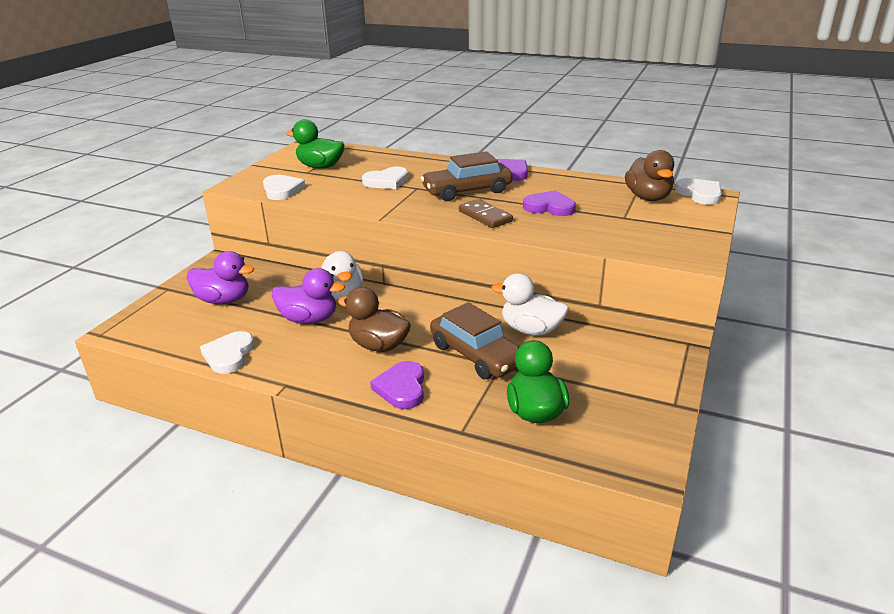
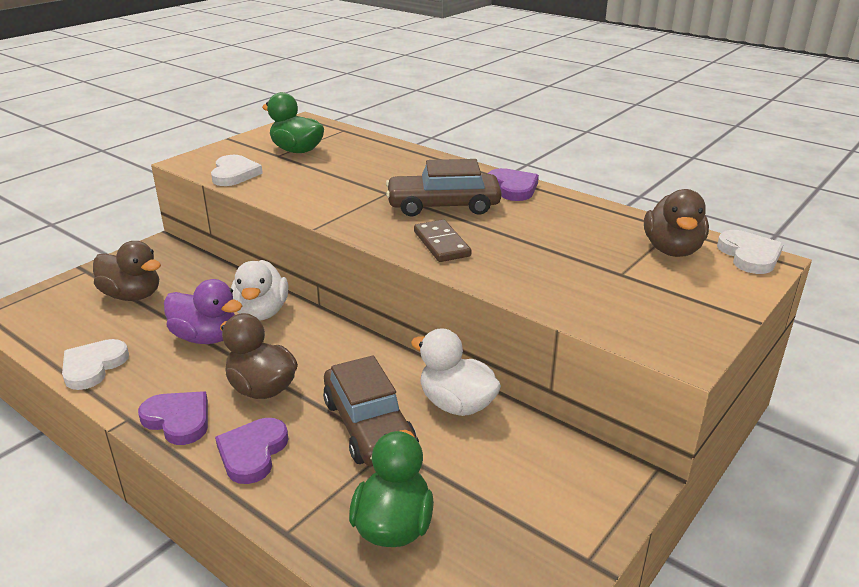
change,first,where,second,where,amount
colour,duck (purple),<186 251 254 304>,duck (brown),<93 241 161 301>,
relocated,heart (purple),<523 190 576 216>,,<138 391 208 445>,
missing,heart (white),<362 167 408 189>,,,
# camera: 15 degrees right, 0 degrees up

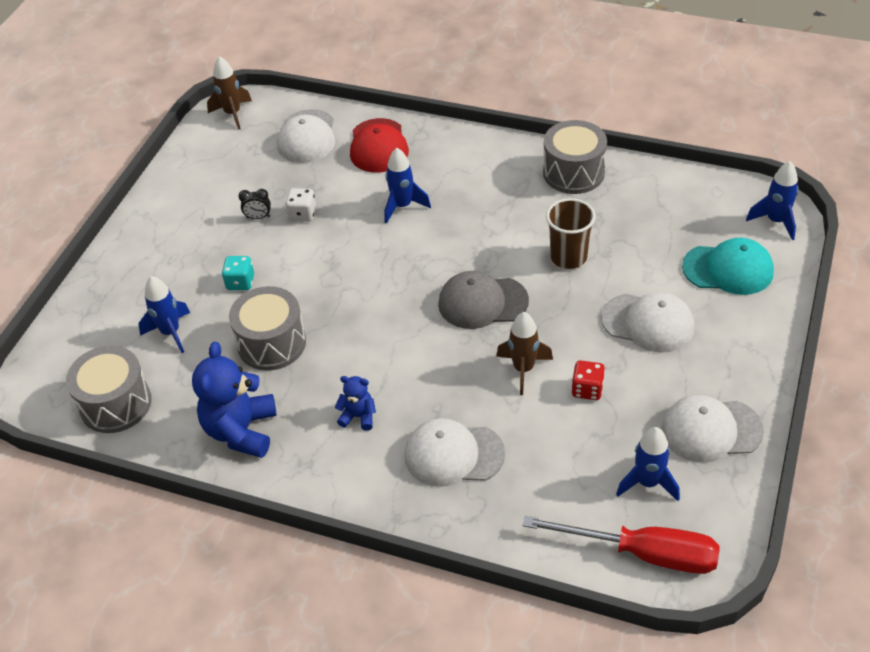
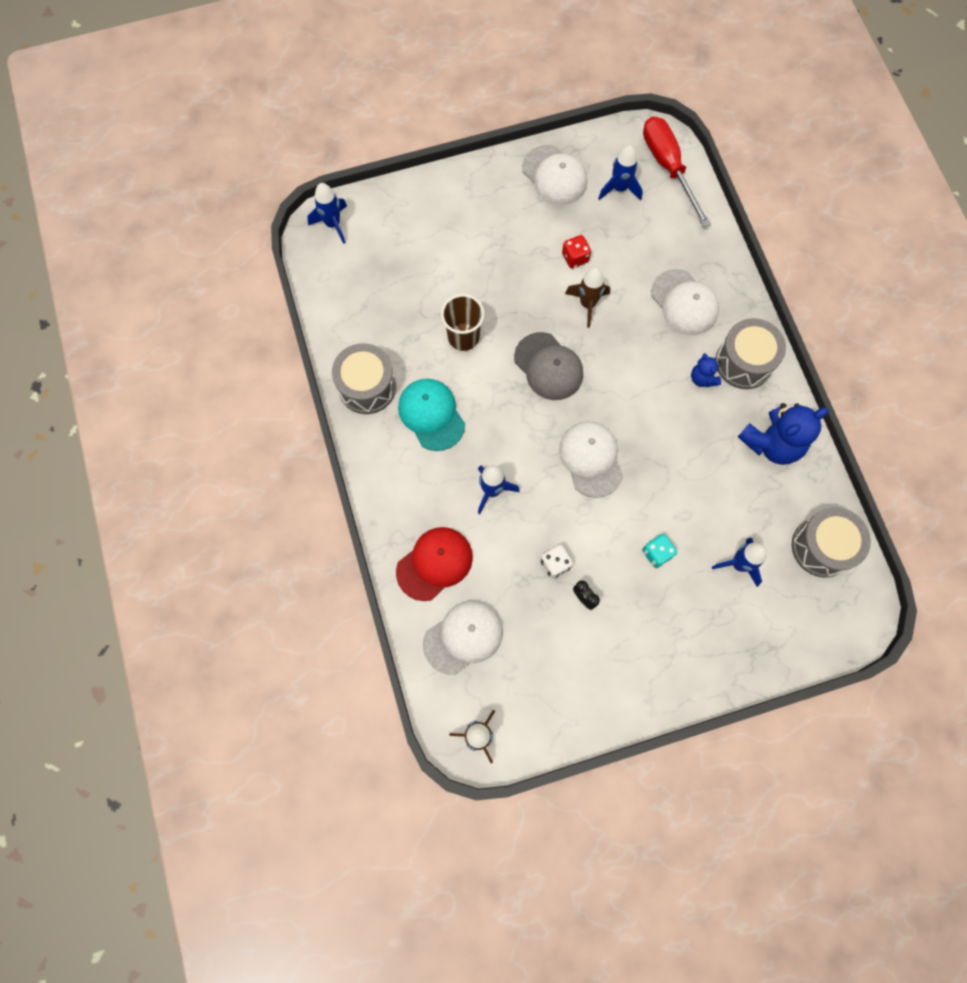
change,first,where,second,where,amount
relocated,cap (turquoise),<682 238 774 295>,,<398 379 465 451>,
relocated,cap (white),<601 292 694 353>,,<559 421 623 498>,
relocated,drum (grey),<229 286 306 371>,,<715 318 786 389>,
# camera: 130 degrees left, 25 degrees up

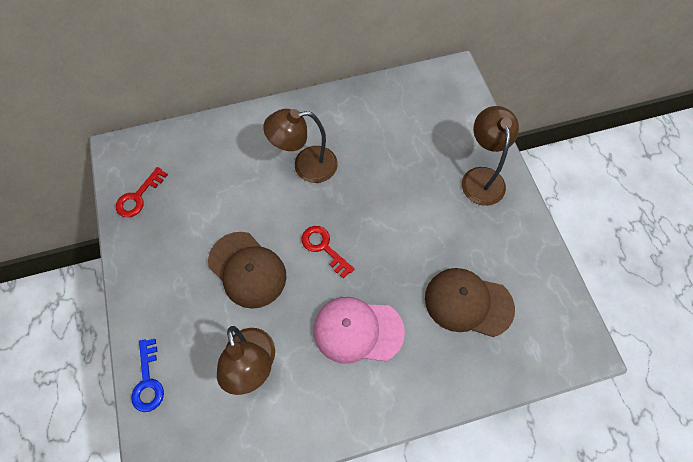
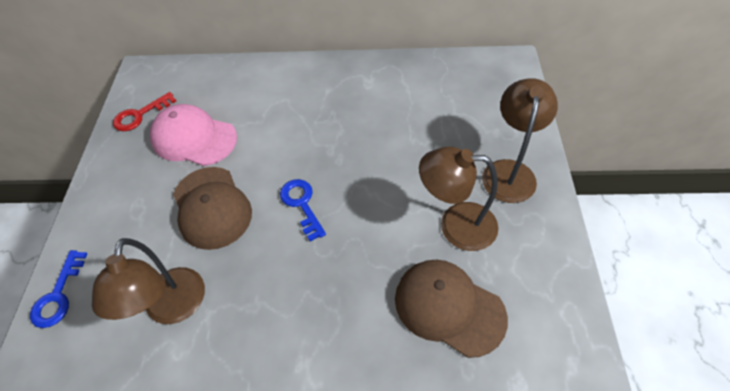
change,first,where,second,where,amount
relocated,cap (pink),<313 297 405 364>,,<150 104 237 166>,
colour,key (red),<302 226 354 278>,key (blue),<280 179 326 242>,
relocated,lamp (brown),<263 109 338 183>,,<419 146 498 251>,
# camera: 20 degrees right, 10 degrees down

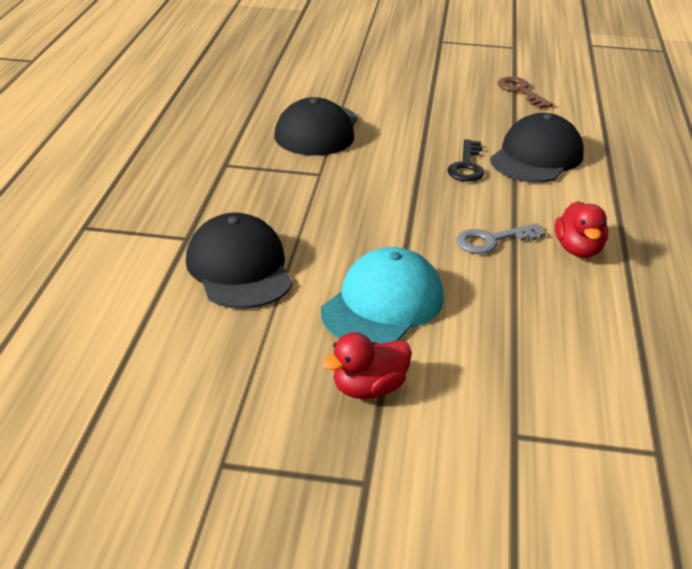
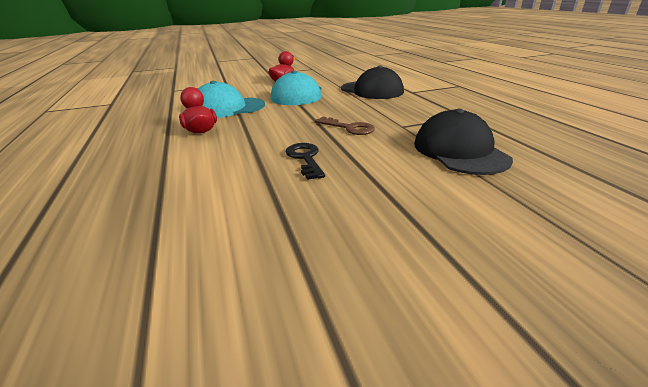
change,first,where,second,where,amount
appeared,,,cap (turquoise),<198 81 265 118>,
relocated,key (brown),<498 76 553 109>,,<315 117 375 135>,
missing,key (grey),<456 223 546 254>,,,
missing,cap (black),<490 113 584 183>,,,
# camera: 155 degrees right, 5 degrees down

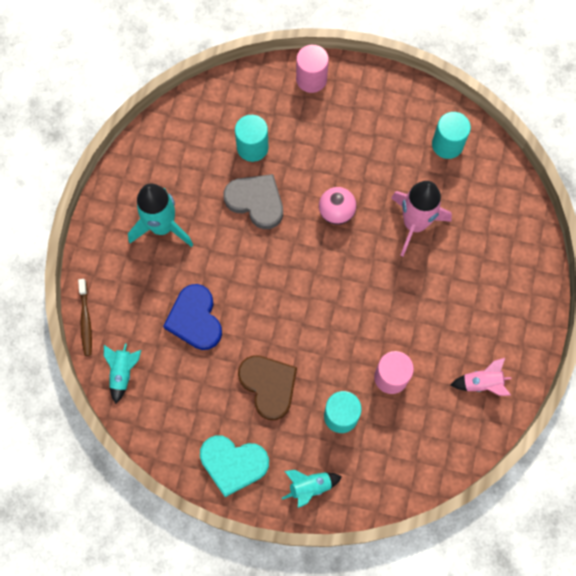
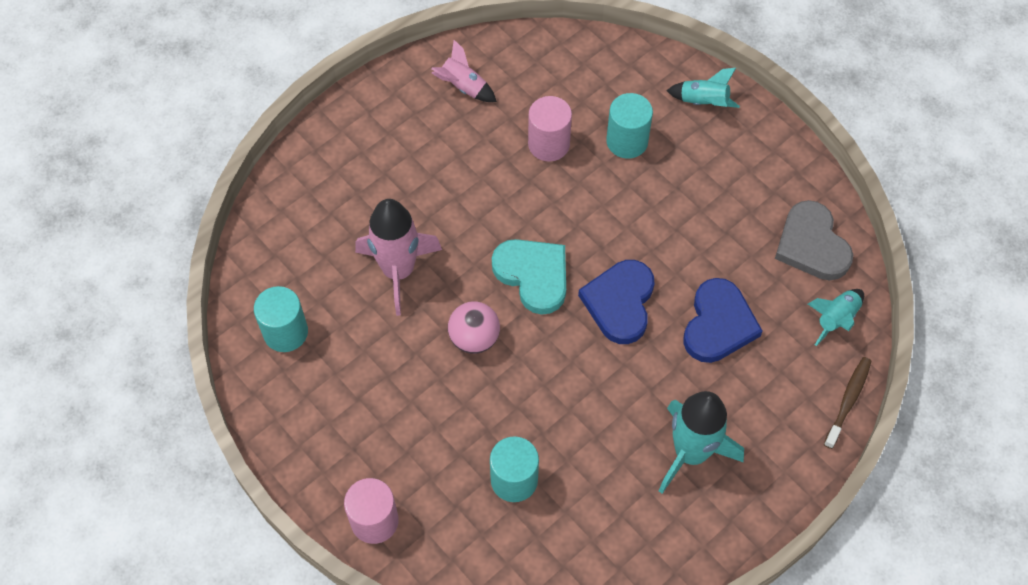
change,first,where,second,where,amount
relocated,heart (turquoise),<200 435 269 497>,,<492 239 566 315>,
appeared,,,heart (blue),<578 260 655 344>,
relocated,heart (grey),<224 174 283 229>,,<775 200 853 280>,
missing,heart (brown),<238 355 297 420>,,,
# camera: 145 degrees left, 10 degrees down

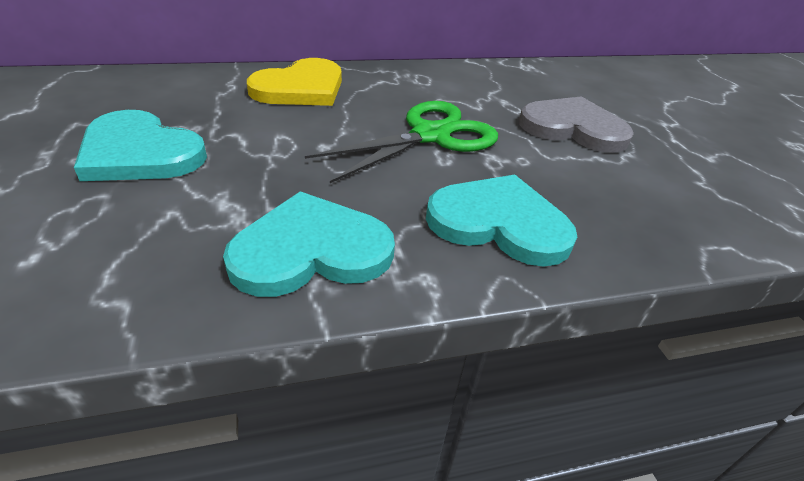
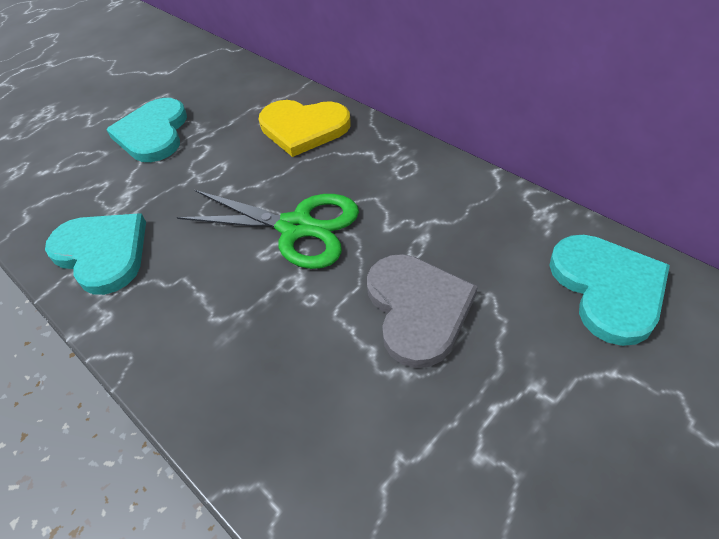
change,first,where,second,where,amount
relocated,heart (turquoise),<426 174 577 267>,,<549 235 670 346>,
# camera: 65 degrees right, 10 degrees up

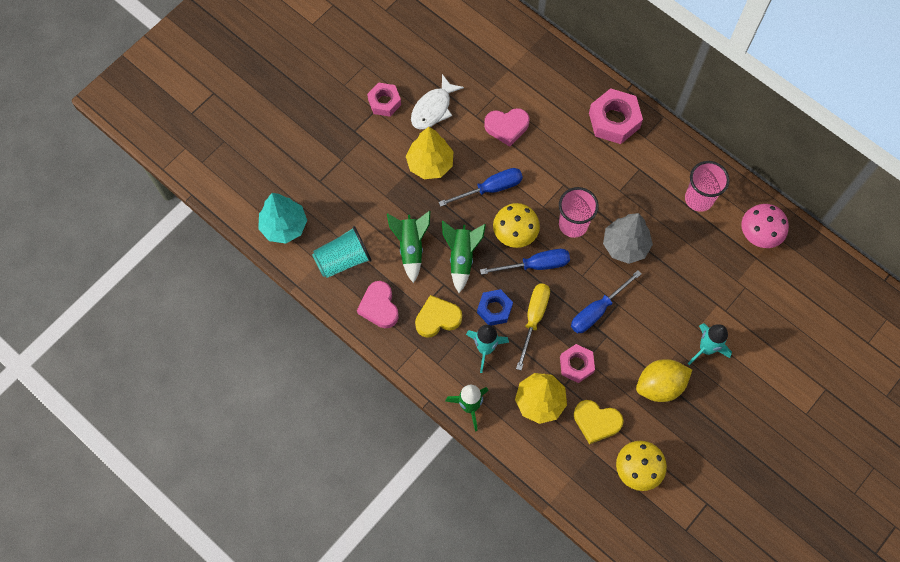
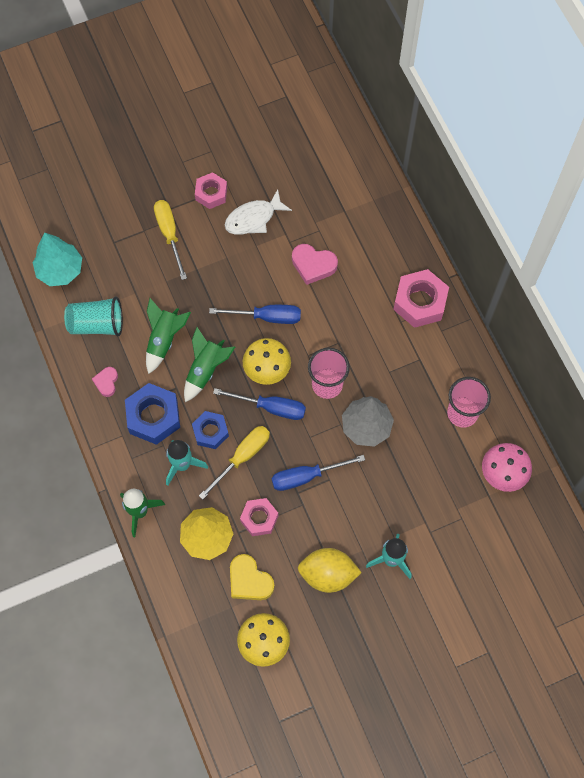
change,first,where,second,where,amount
size,heart (pink),<357 281 399 328>,,<92 367 118 397>,x0.62
exchanged,heart (yellow),<415 295 462 338>,nut (blue),<125 383 180 445>,
appeared,,,screwdriver (yellow),<154 200 187 280>,
missing,tree (yellow),<406 127 454 179>,,,
# camera: 25 degrees right, 0 degrees up

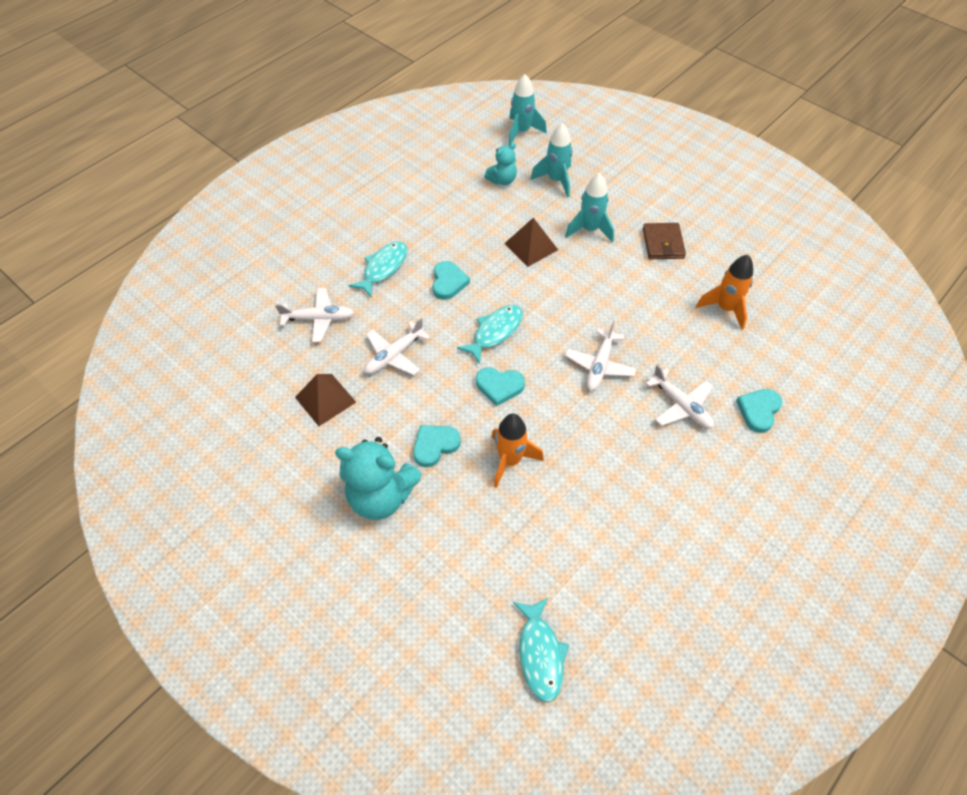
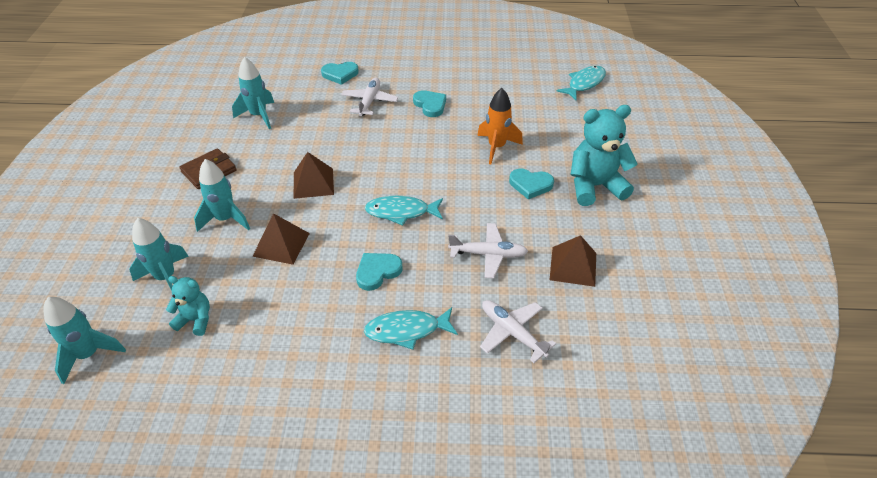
change,first,where,second,where,amount
colour,rocket (orange),<696 255 753 330>,rocket (turquoise),<232 57 274 129>,
appeared,,,pyramid (brown),<294 152 334 199>,
relocated,heart (turquoise),<476 367 525 406>,,<413 90 446 117>,
spun,teddy bear (turquoise),<335 437 422 520>,,<570 105 638 206>,75 degrees counterclockwise
missing,plane (white),<565 321 636 391>,,,
# camera: 130 degrees left, 10 degrees down

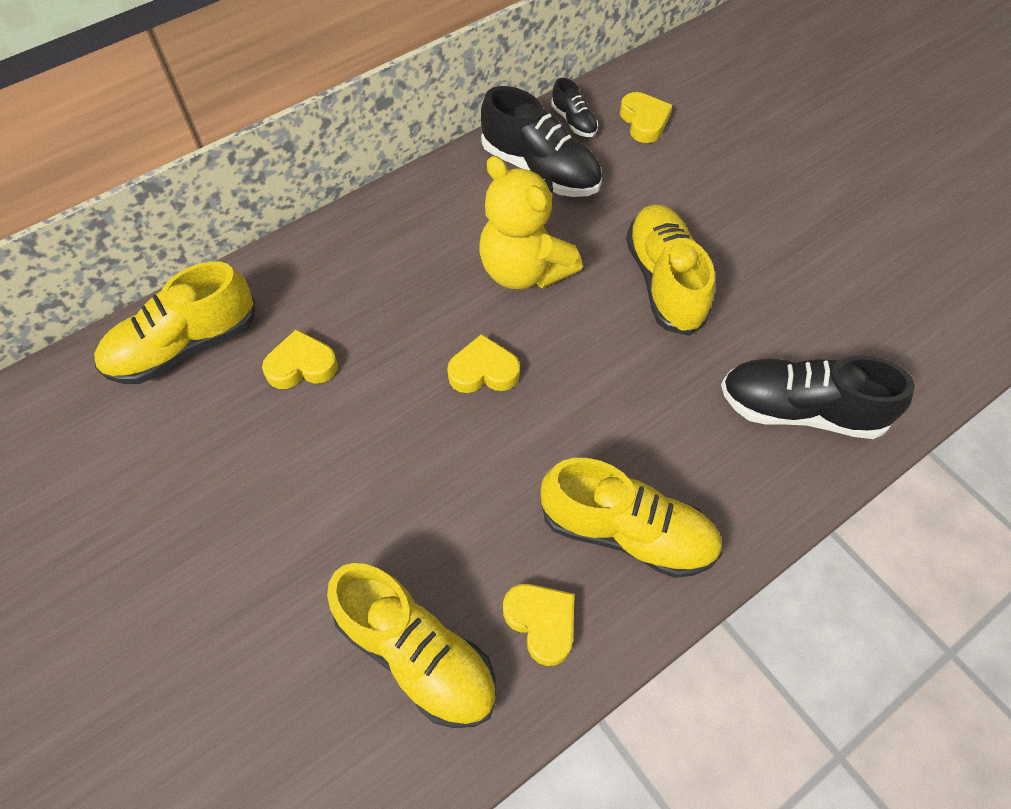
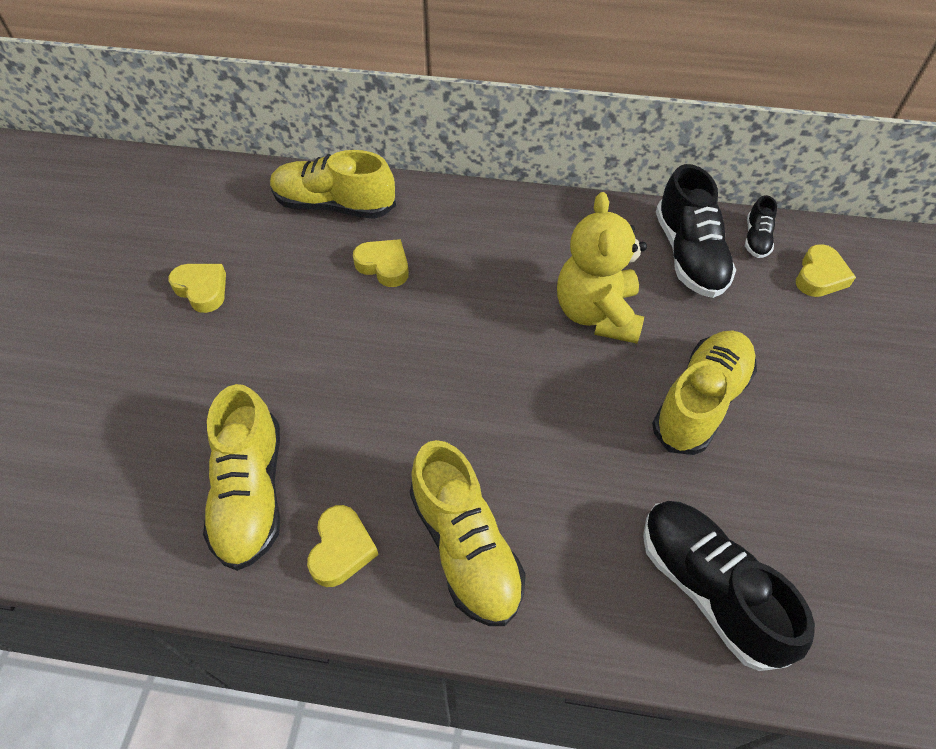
change,first,where,second,where,amount
relocated,heart (yellow),<447 334 520 393>,,<169 264 226 313>,
# camera: 45 degrees right, 5 degrees down

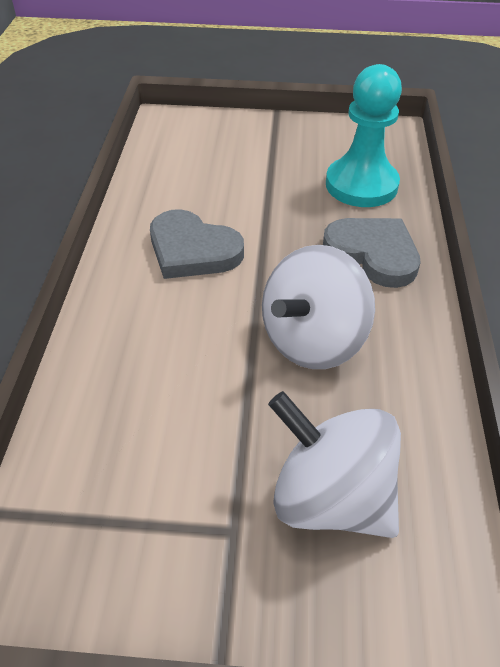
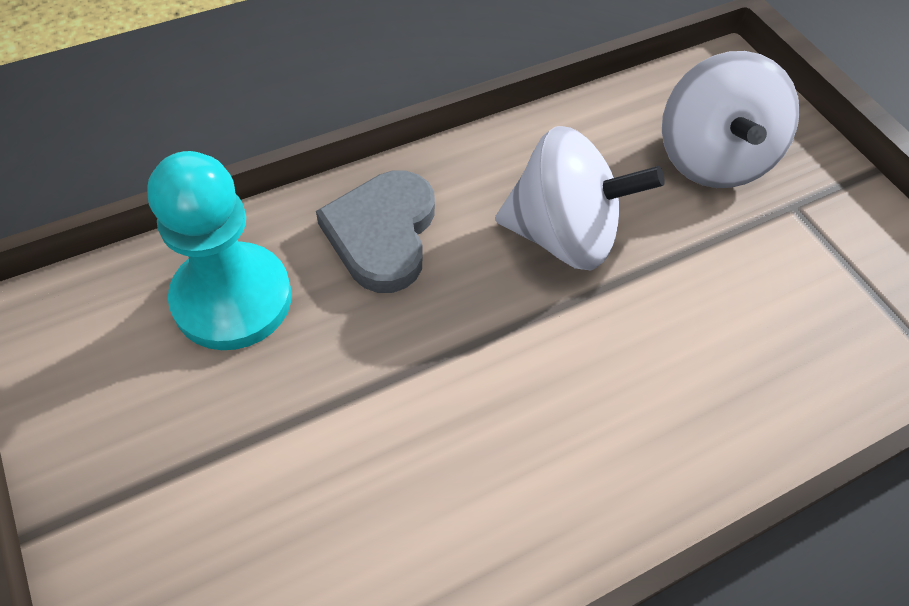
change,first,where,second,where,amount
missing,heart (grey),<150 209 244 279>,,,
# camera: 125 degrees left, 10 degrees up

